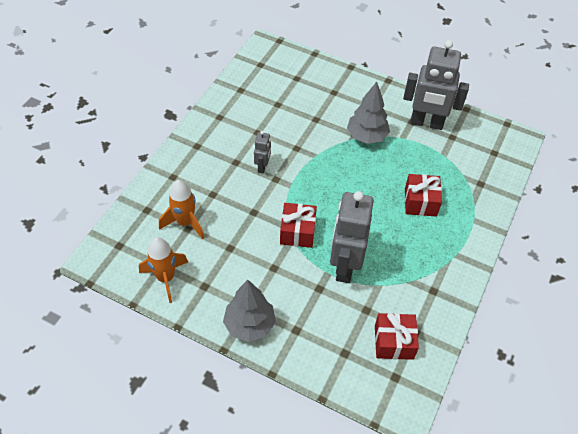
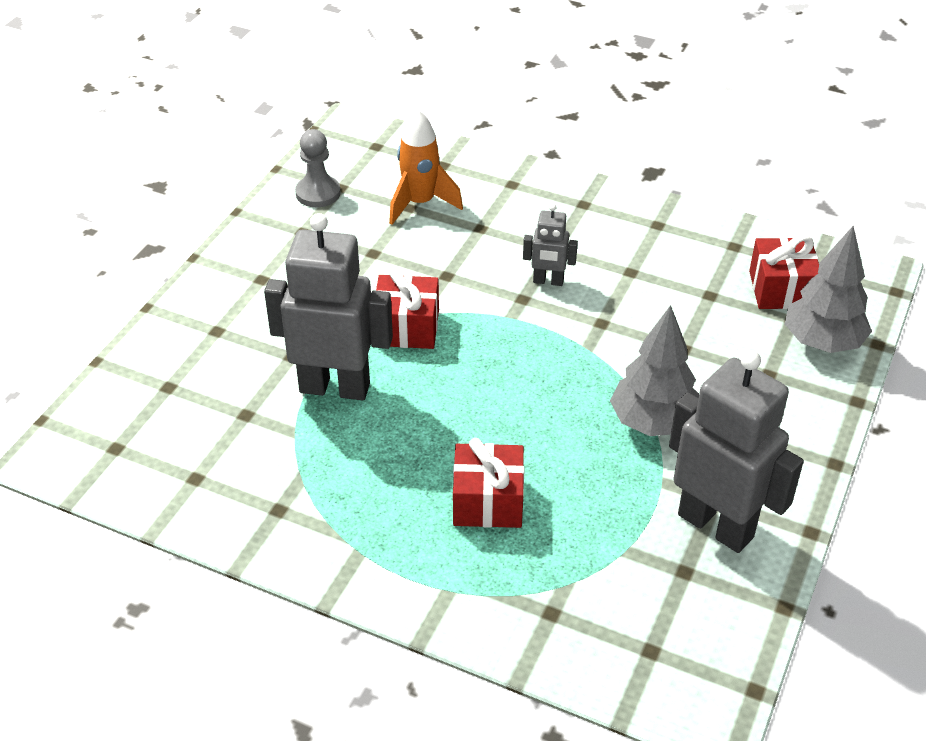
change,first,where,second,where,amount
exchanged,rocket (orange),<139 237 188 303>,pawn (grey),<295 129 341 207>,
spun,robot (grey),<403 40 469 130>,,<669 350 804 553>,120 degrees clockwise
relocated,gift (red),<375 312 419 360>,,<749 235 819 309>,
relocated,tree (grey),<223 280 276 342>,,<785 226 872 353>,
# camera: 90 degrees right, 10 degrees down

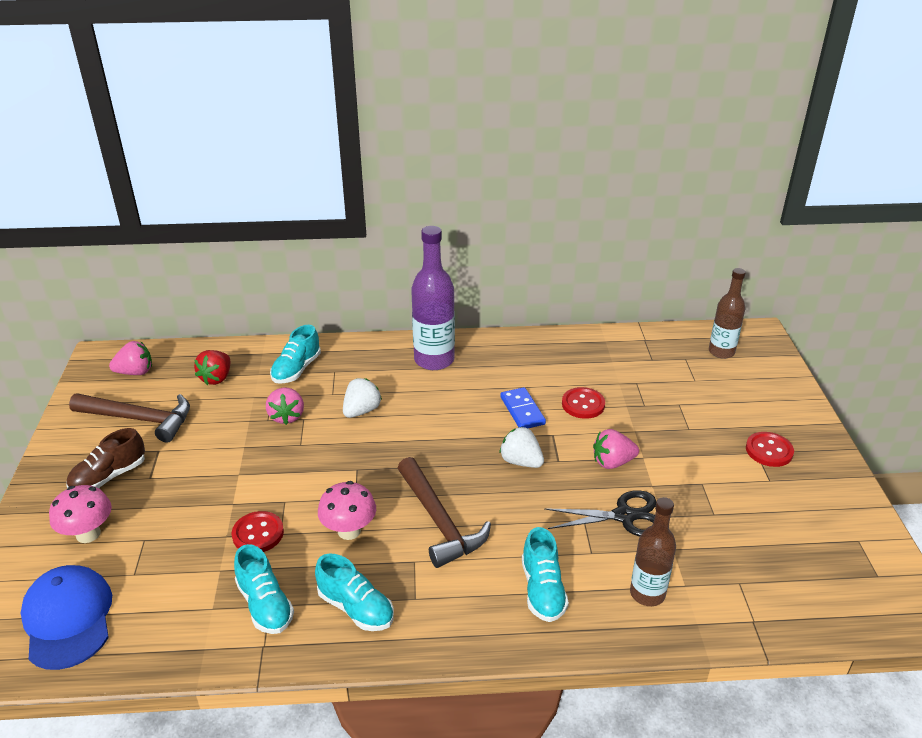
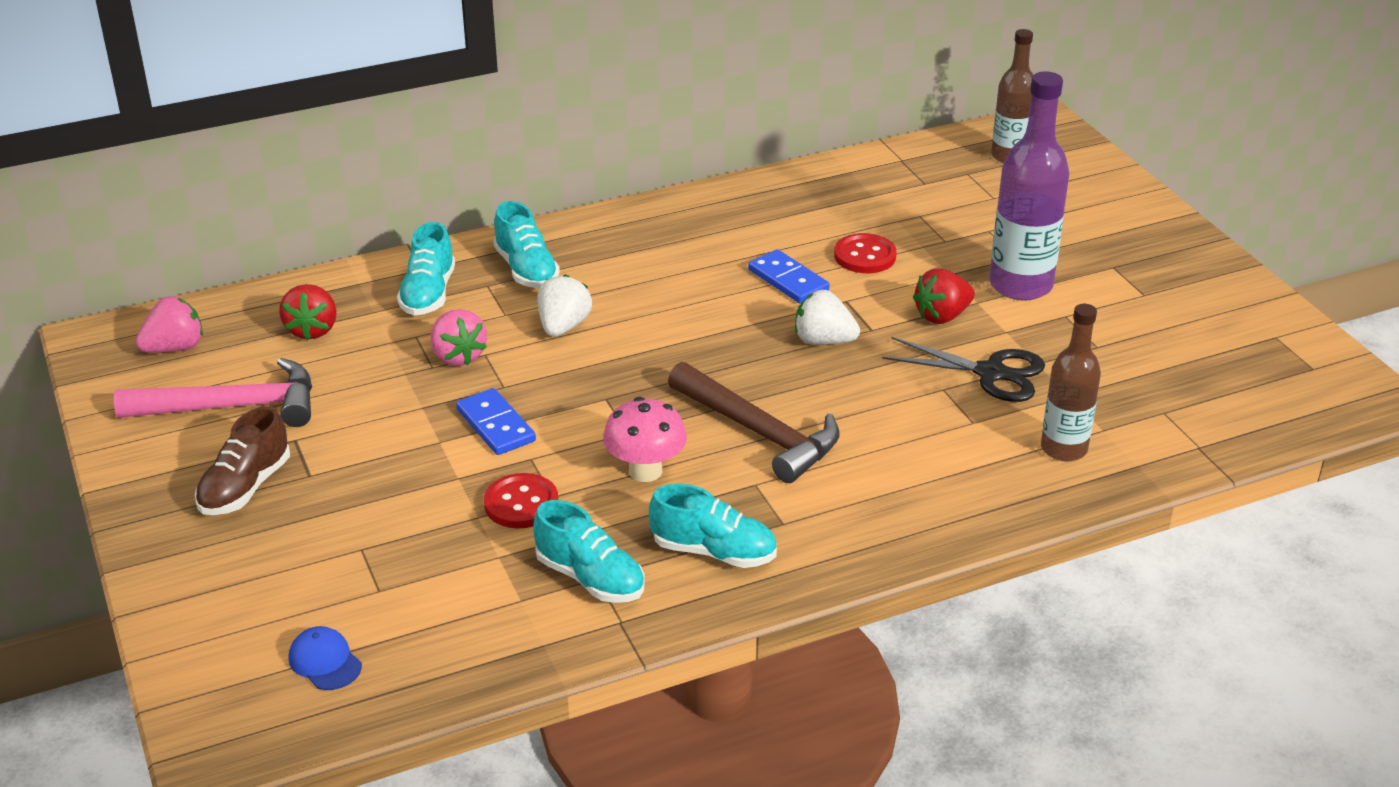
change,first,where,second,where,amount
colour,hammer (brown),<69 393 190 443>,hammer (pink),<114 358 312 427>,
size,cap (blue),<21 565 112 670>,,<289 626 362 690>,x0.48
appeared,,,domino (blue),<456 388 536 455>,
relocated,shoe (turquoise),<522 527 569 622>,,<493 201 560 288>,
spun,scissors (black),<544 490 656 537>,,<882 337 1045 402>,45 degrees clockwise
colour,strawberry (pink),<593 429 639 469>,strawberry (red),<913 268 975 324>,
relocated,bottle (purple),<411 226 455 370>,,<989 71 1069 301>,
missing,mushroom (pink),<49 485 112 543>,,,
missing,button (red),<746 432 794 467>,,,
# camera: 20 degrees left, 0 degrees up

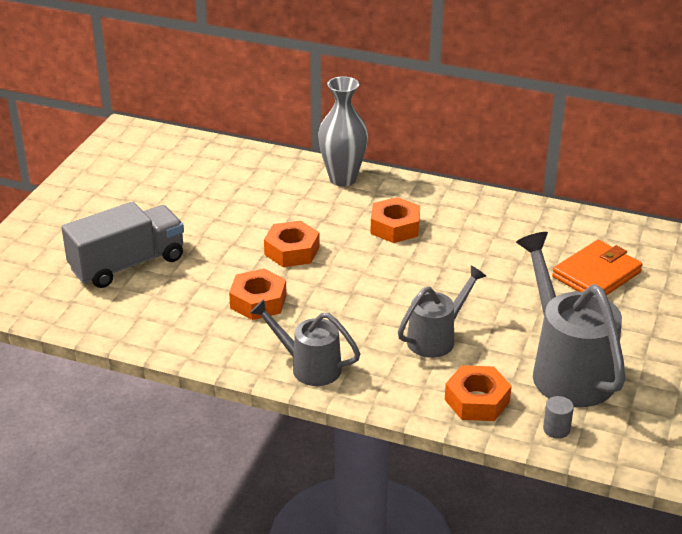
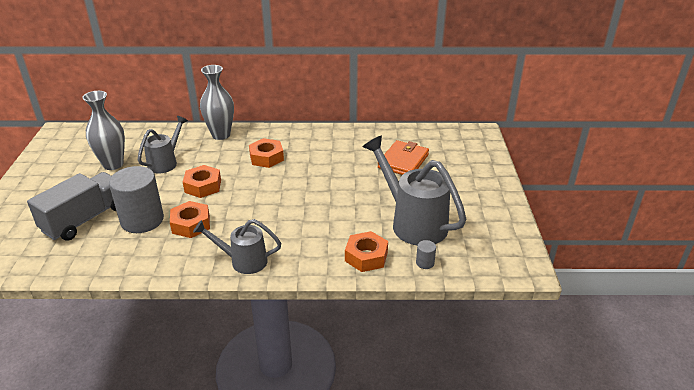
change,first,where,second,where,amount
appeared,,,vase (grey),<82 91 125 170>,
appeared,,,cylinder (grey),<109 166 164 233>,
relocated,watering can (grey),<398 265 486 358>,,<138 116 188 174>,
# camera: 20 degrees left, 0 degrees up

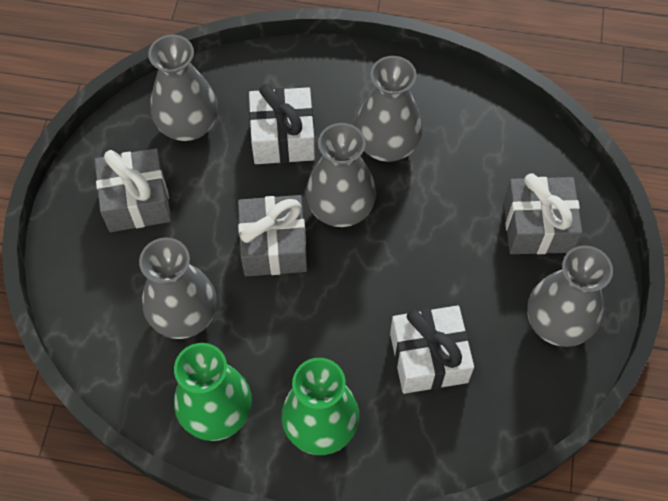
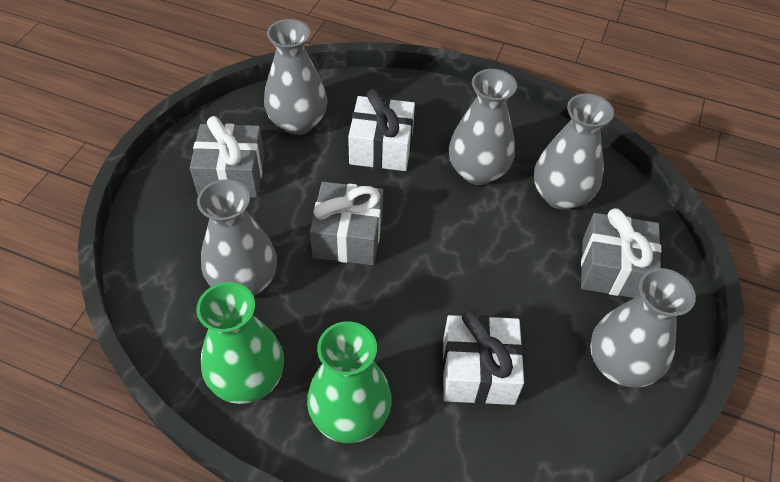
change,first,where,second,where,amount
relocated,vase (grey),<306 123 376 227>,,<534 93 614 210>,
# camera: 10 degrees right, 10 degrees down

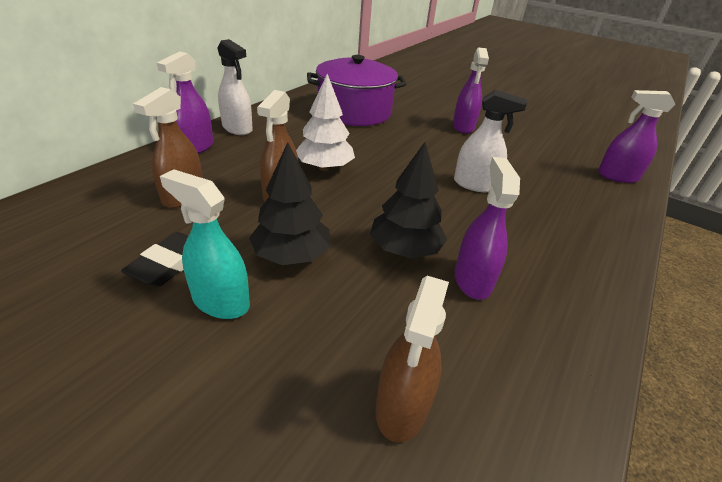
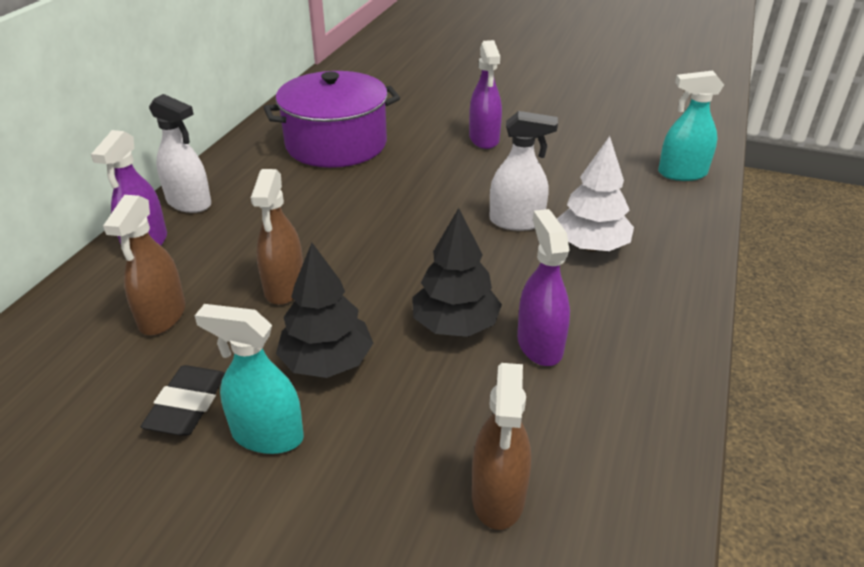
change,first,where,second,where,amount
relocated,tree (white),<296 74 355 171>,,<557 136 634 251>,
colour,spray bottle (purple),<598 90 675 183>,spray bottle (turquoise),<658 71 724 181>,
# camera: 10 degrees left, 0 degrees up

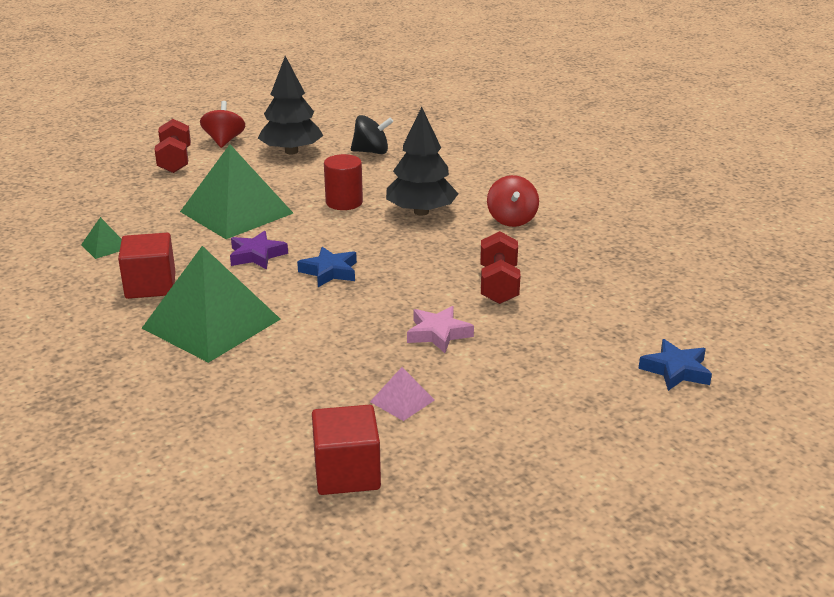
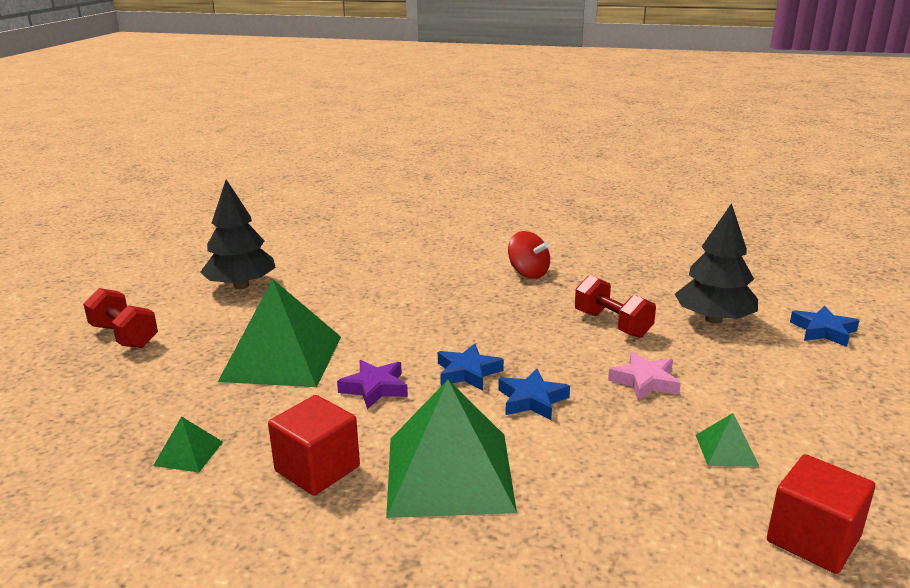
change,first,where,second,where,amount
appeared,,,star (blue),<498 369 570 420>,
relocated,tree (black),<386 107 459 216>,,<675 203 758 324>,
colour,pyramid (pink),<370 367 434 421>,pyramid (green),<696 413 760 467>,
missing,spinning top (red),<200 101 245 148>,,,
missing,cylinder (red),<324 154 363 210>,,,
missing,spinning top (black),<351 115 393 154>,,,
# camera: 40 degrees left, 5 degrees down

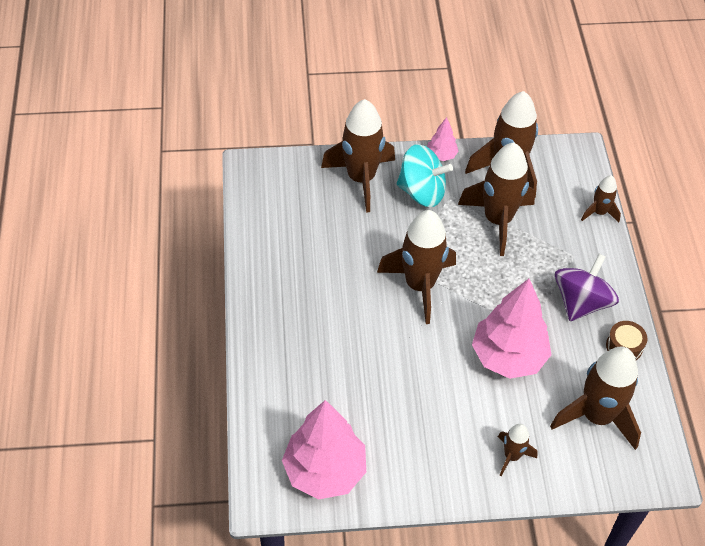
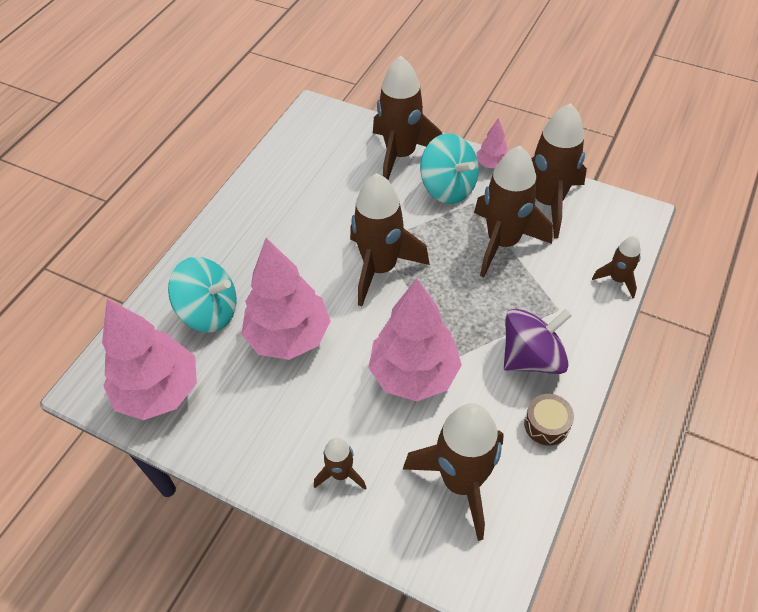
change,first,where,second,where,amount
appeared,,,spinning top (turquoise),<168 257 237 332>,
appeared,,,tree (pink),<241 238 331 360>,
# camera: 35 degrees right, 0 degrees up

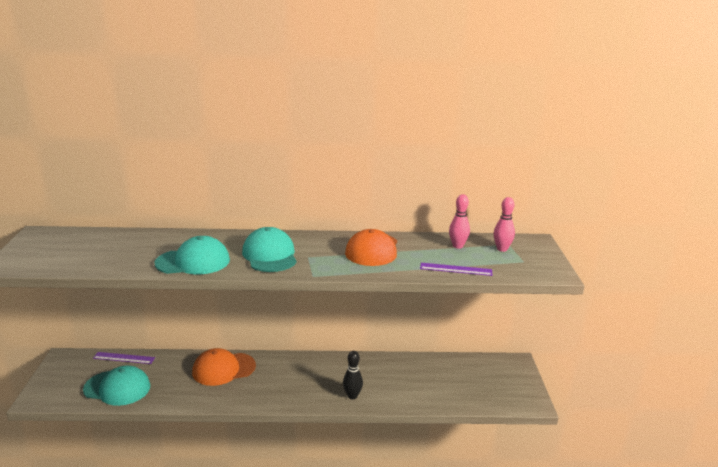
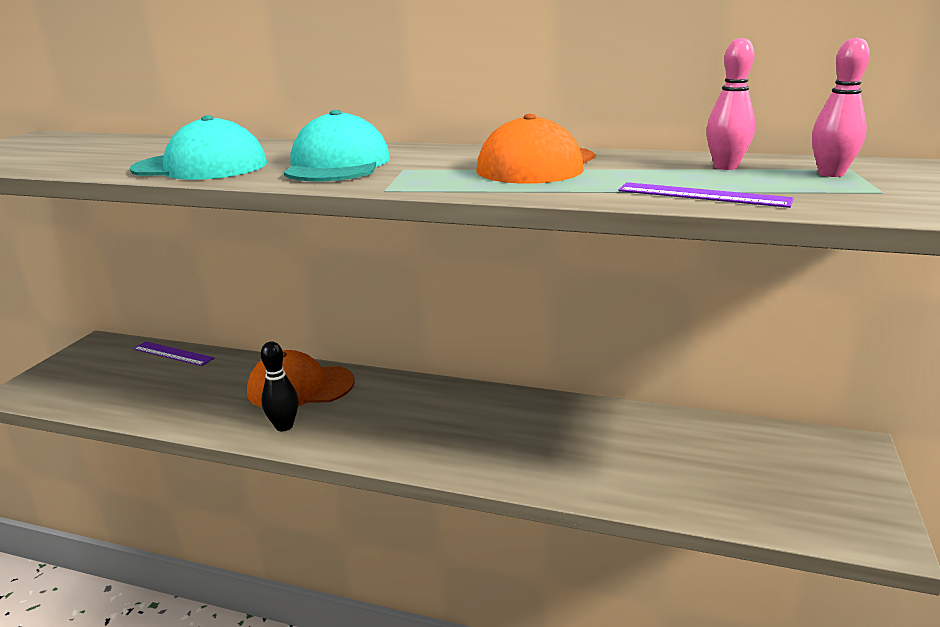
change,first,where,second,where,amount
relocated,bowling pin (black),<343 351 363 399>,,<261 341 299 431>,
missing,cap (turquoise),<83 365 150 406>,,,
# camera: 20 degrees right, 0 degrees up

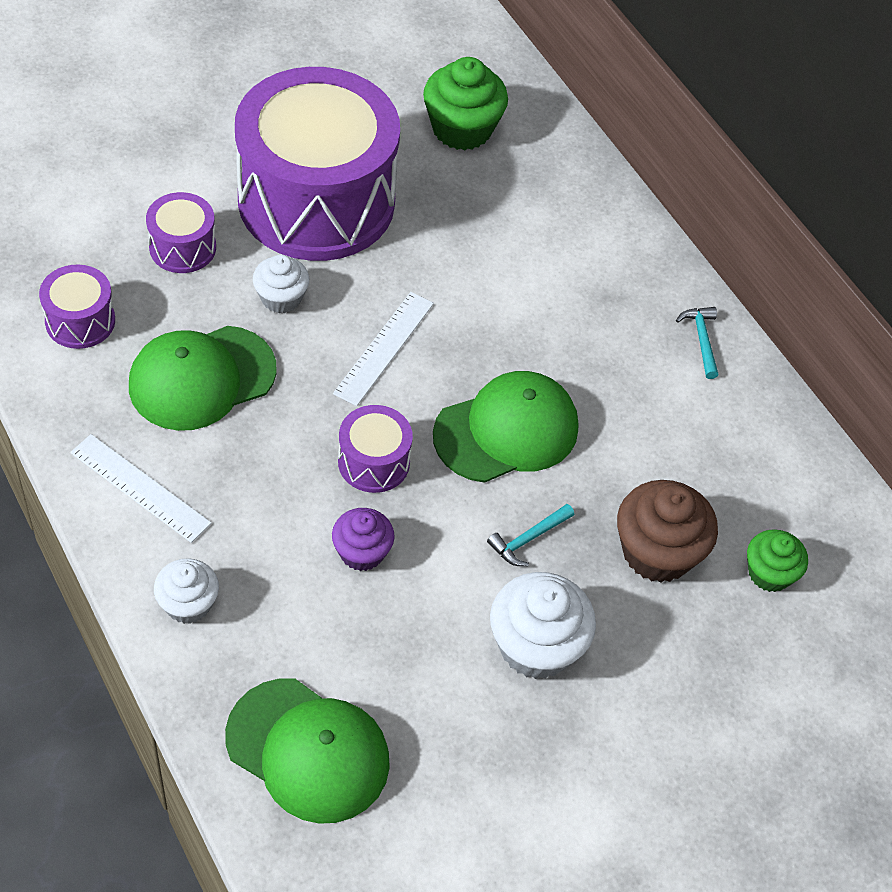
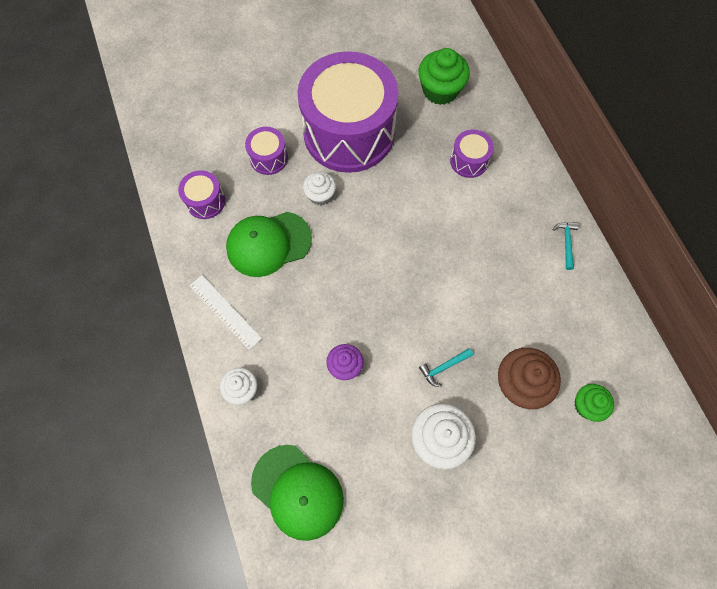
change,first,where,second,where,amount
relocated,drum (purple),<338 405 413 493>,,<450 129 494 178>,
missing,ruler (white),<333 292 434 406>,,,
missing,cap (green),<433 371 578 483>,,,
# camera: 15 degrees right, 15 degrees up

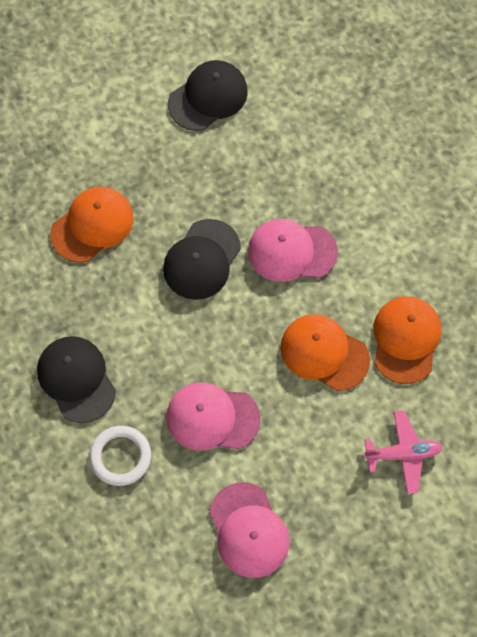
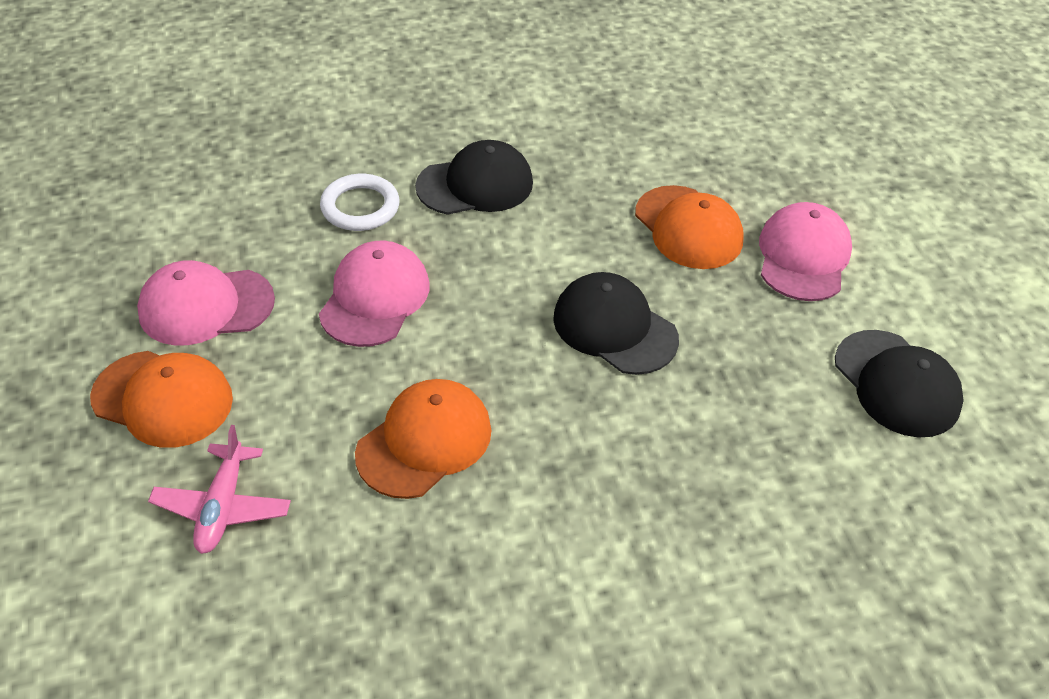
change,first,where,second,where,amount
relocated,cap (orange),<374 296 441 384>,,<90 351 233 448>,
relocated,cap (pink),<248 219 338 282>,,<759 202 852 301>,
# camera: 100 degrees right, 20 degrees down

